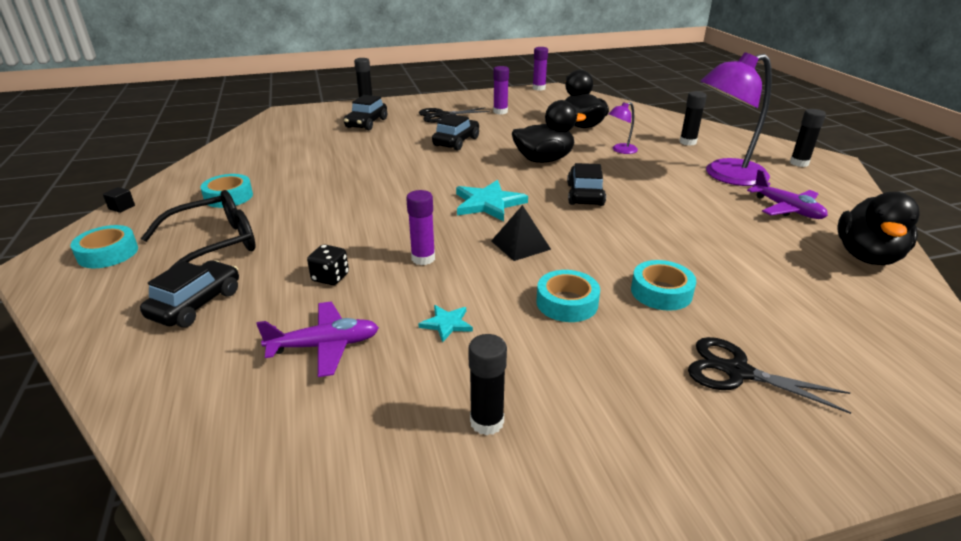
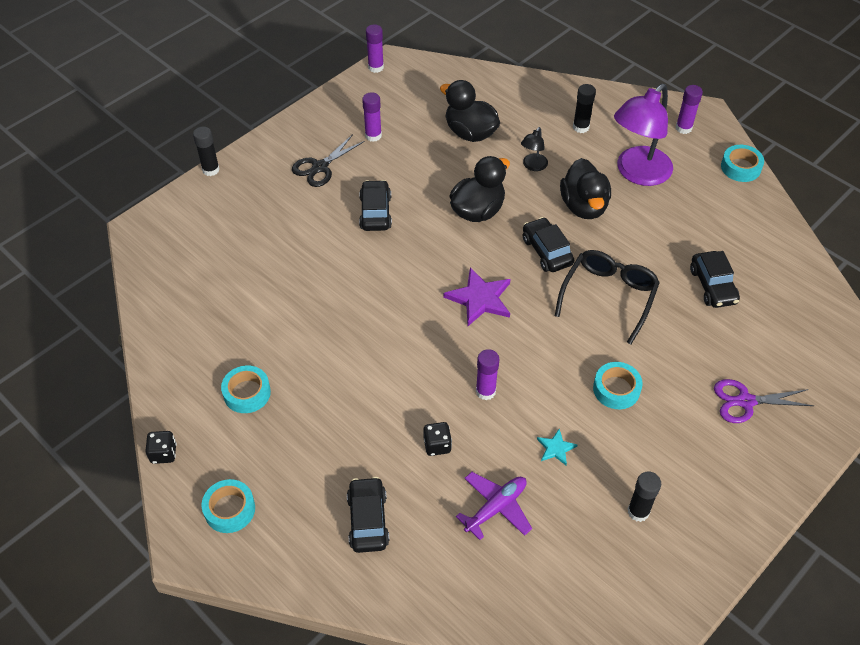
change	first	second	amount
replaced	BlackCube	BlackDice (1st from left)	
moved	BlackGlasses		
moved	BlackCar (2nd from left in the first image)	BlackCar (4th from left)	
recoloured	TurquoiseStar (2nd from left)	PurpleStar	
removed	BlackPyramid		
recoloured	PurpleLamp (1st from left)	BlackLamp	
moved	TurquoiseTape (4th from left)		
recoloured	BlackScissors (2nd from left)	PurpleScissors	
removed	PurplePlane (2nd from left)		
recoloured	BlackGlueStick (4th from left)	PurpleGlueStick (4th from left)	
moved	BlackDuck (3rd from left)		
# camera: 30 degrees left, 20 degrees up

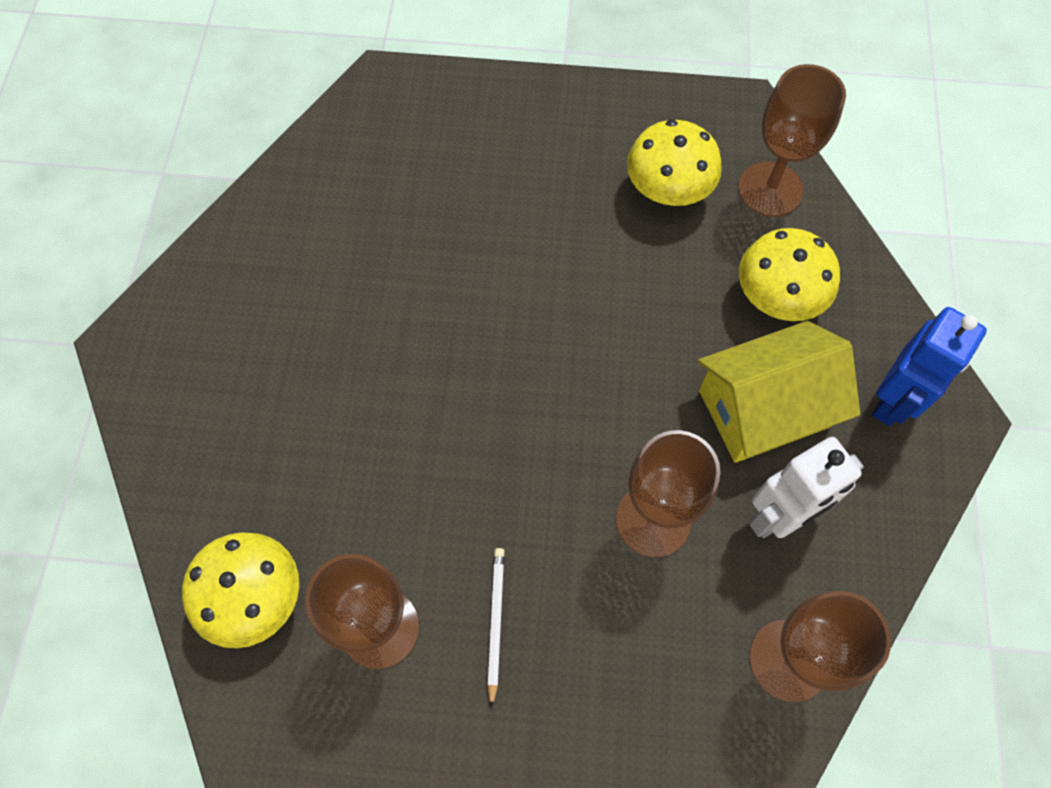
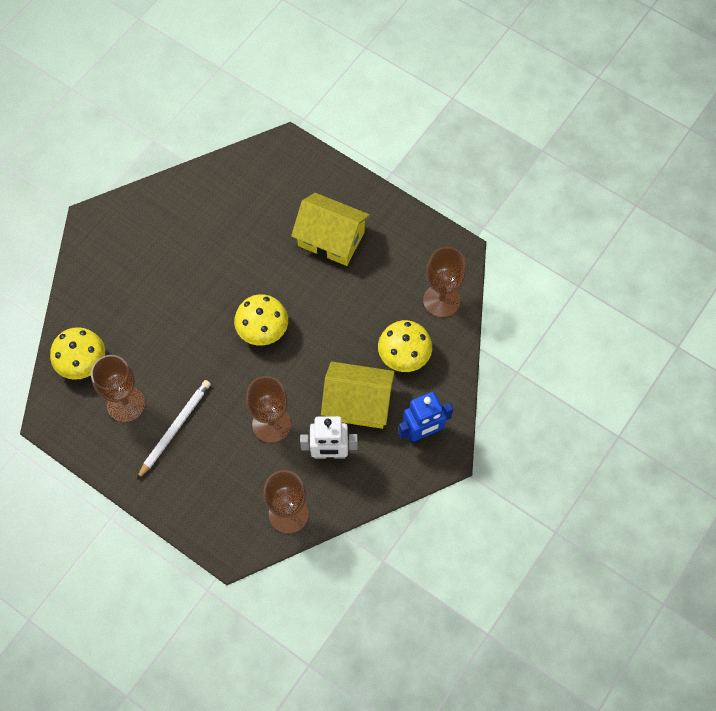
change	first	second	amount
resized	WhitePencil		x1.58
moved	YellowMushroom (2nd from left)		
added		YellowHouse (1st from left)	
# camera: 30 degrees right, 0 degrees up

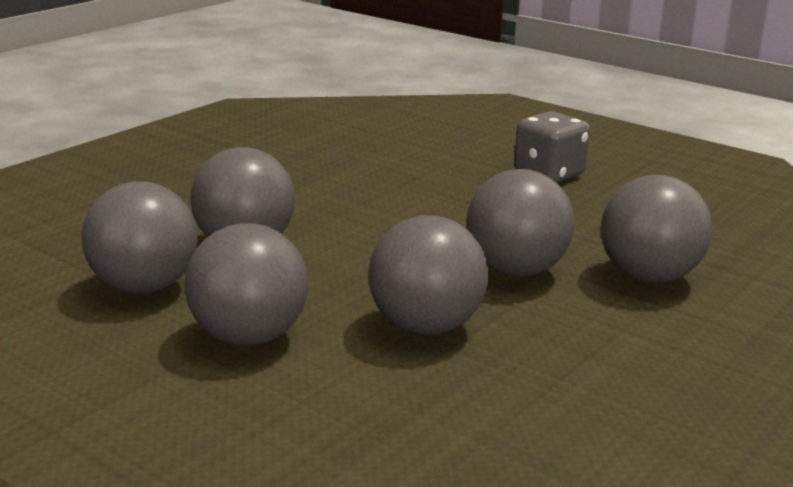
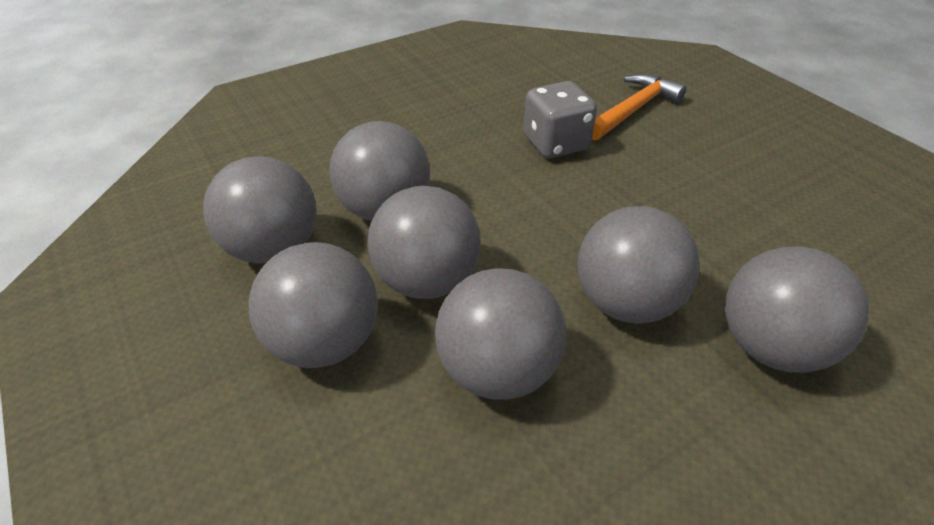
change	first	second	amount
moved	GreyDice		
added		GreyBall (4th from left)	
added		OrangeHammer	
# camera: 20 degrees right, 20 degrees up

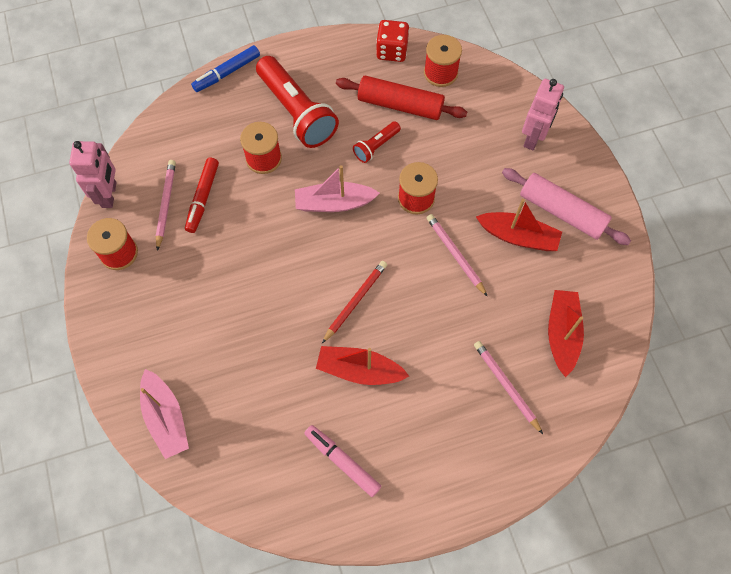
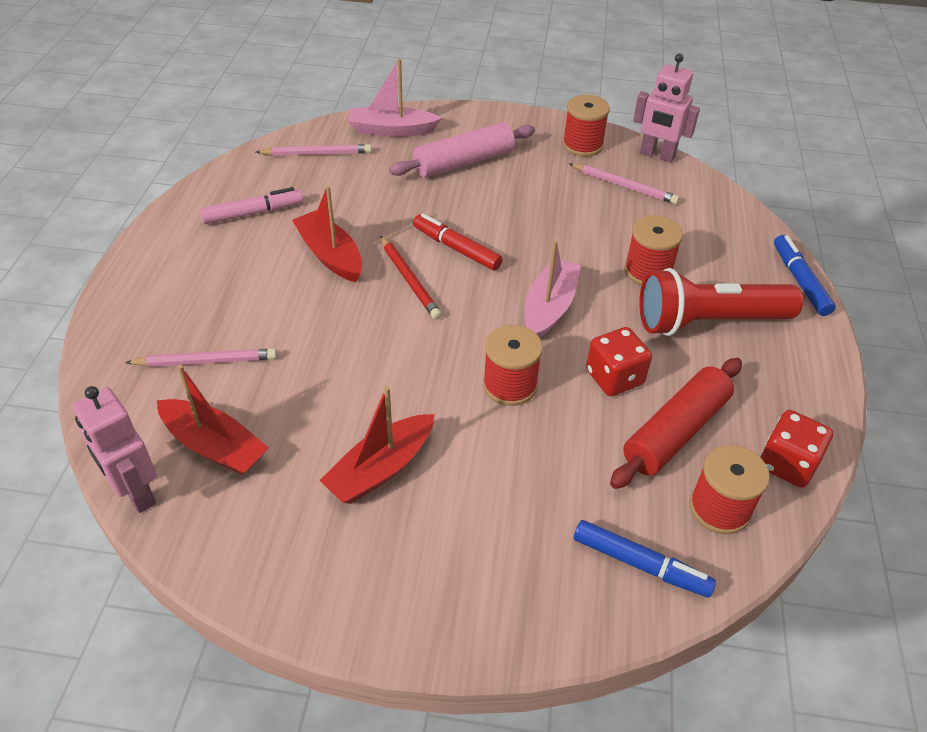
change	first	second	amount
moved	RedMarker		
turned	RedBoat (1st from left in the first image)	RedBoat (2nd from left)	75 degrees counterclockwise
replaced	RedFlashlight (2nd from left)	RedDice (1st from left)	
moved	PinkPencil (2nd from left)		
moved	PinkRollingPin		
moved	PinkRobot (2nd from left in the first image)	PinkRobot (1st from left)	
added		BlueMarker (1st from left)	
# camera: 115 degrees right, 20 degrees down

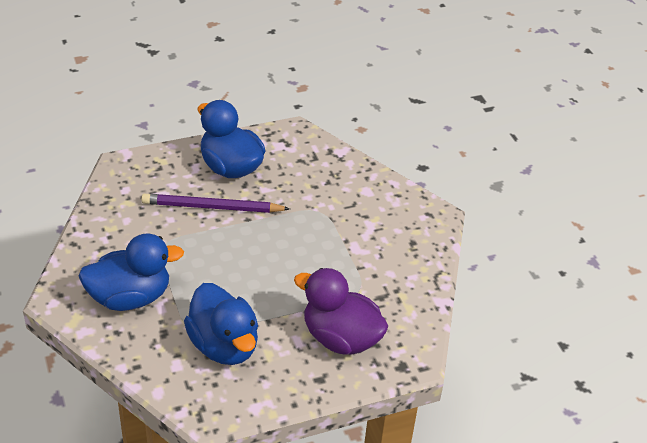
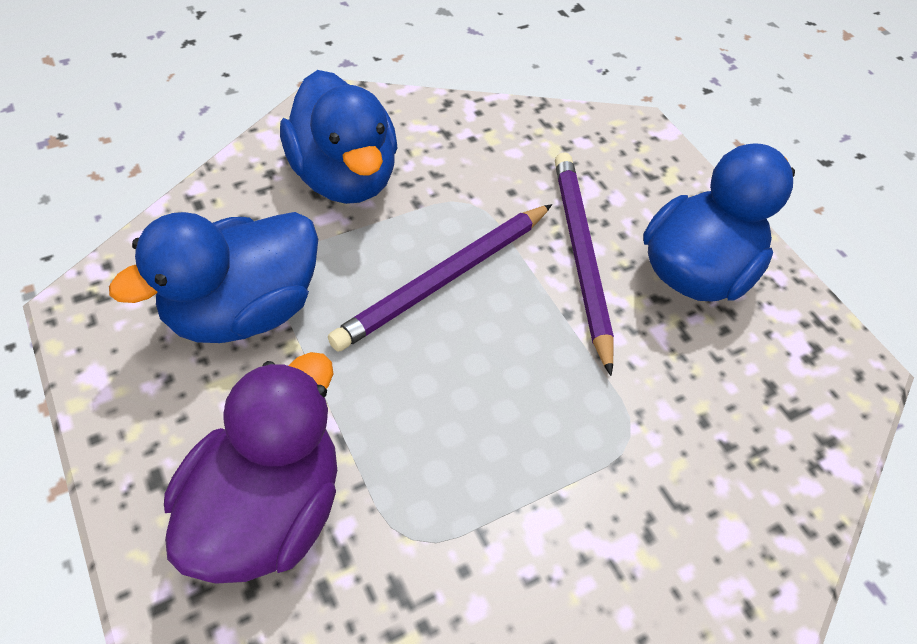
change	first	second	amount
added		PurplePencil (1st from left)	
# camera: 80 degrees right, 10 degrees up

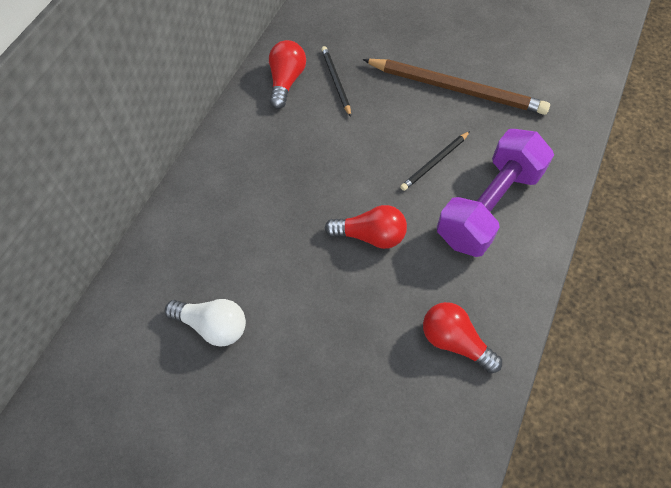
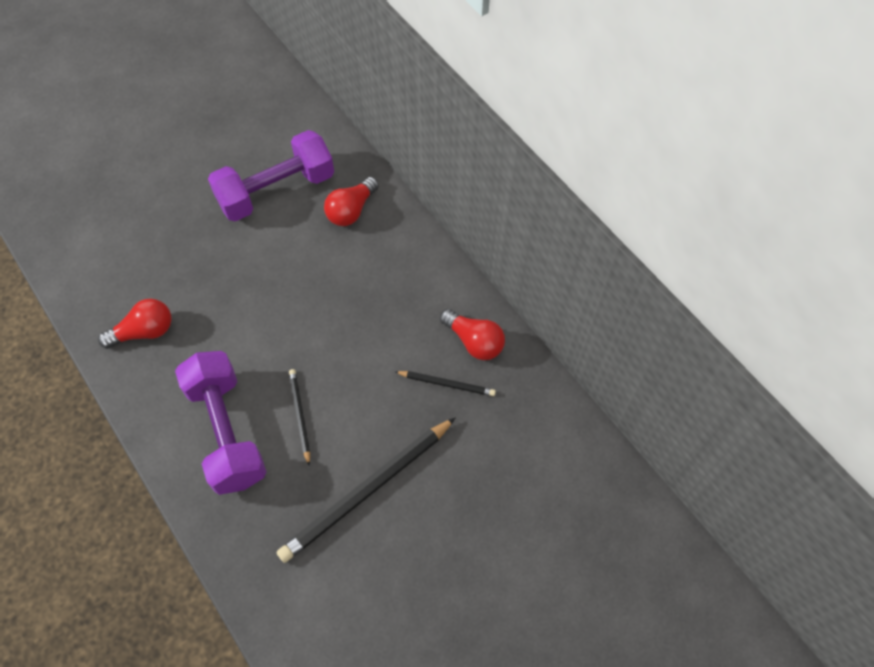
change	first	second	amount
replaced	WhiteLightBulb	PurpleDumbbell (2nd from left)	
moved	RedLightBulb (2nd from left)		
recoloured	BrownPencil	BlackPencil (2nd from left)	
# camera: 120 degrees right, 0 degrees up

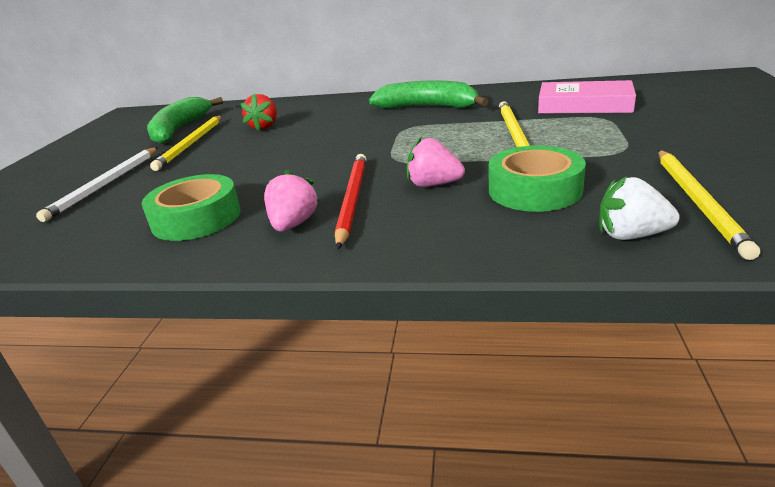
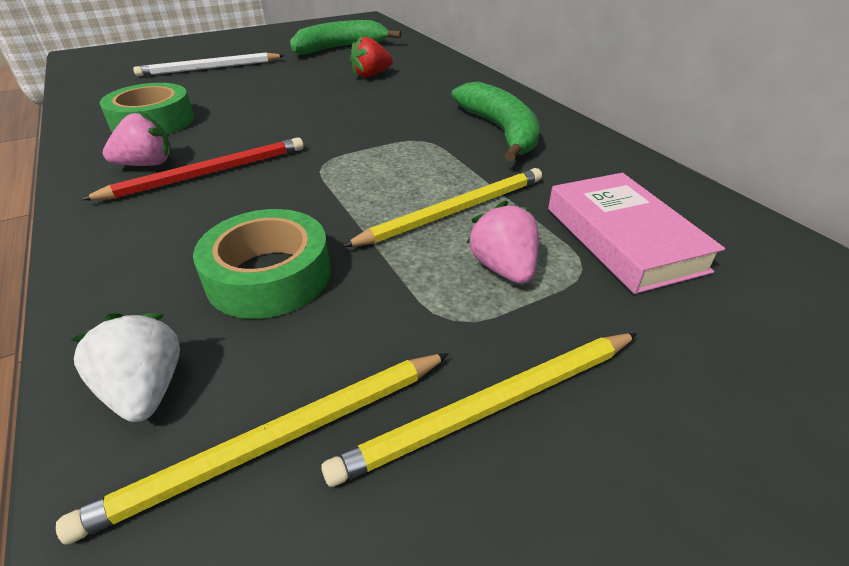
change	first	second	amount
moved	YellowPencil (1st from left in the first image)	YellowPencil (3rd from left)	
moved	PinkStrawberry (2nd from left)		
# camera: 50 degrees right, 10 degrees up

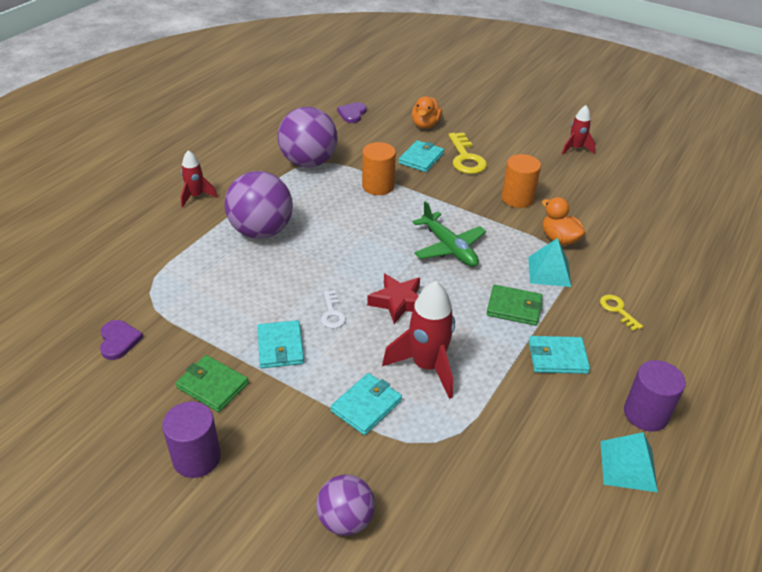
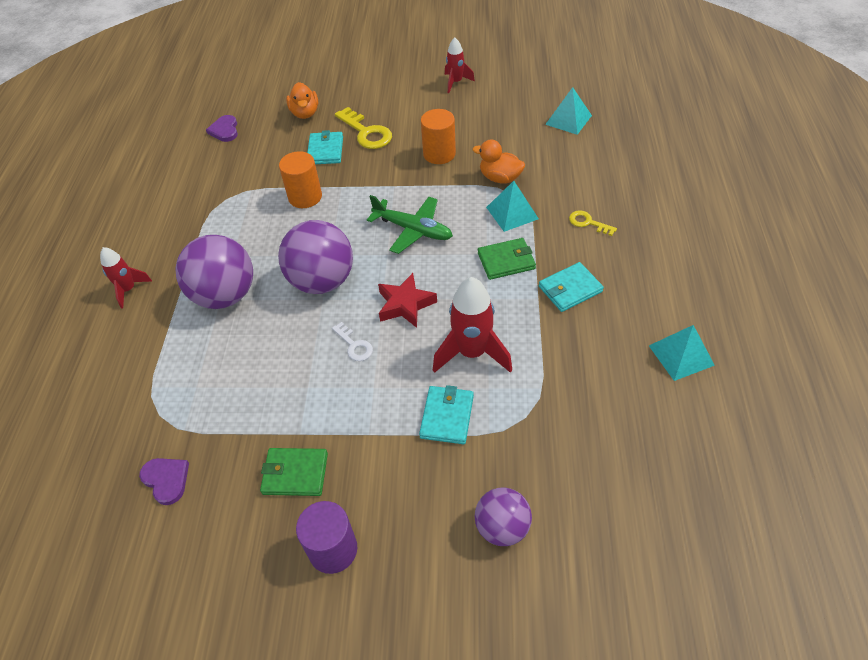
change	first	second	amount
removed	TurquoiseWallet (1st from left)		
moved	PurpleBall (2nd from left)		
removed	PurpleCylinder (2nd from left)		
added		TurquoisePyramid (2nd from left)	
# camera: 25 degrees left, 10 degrees up

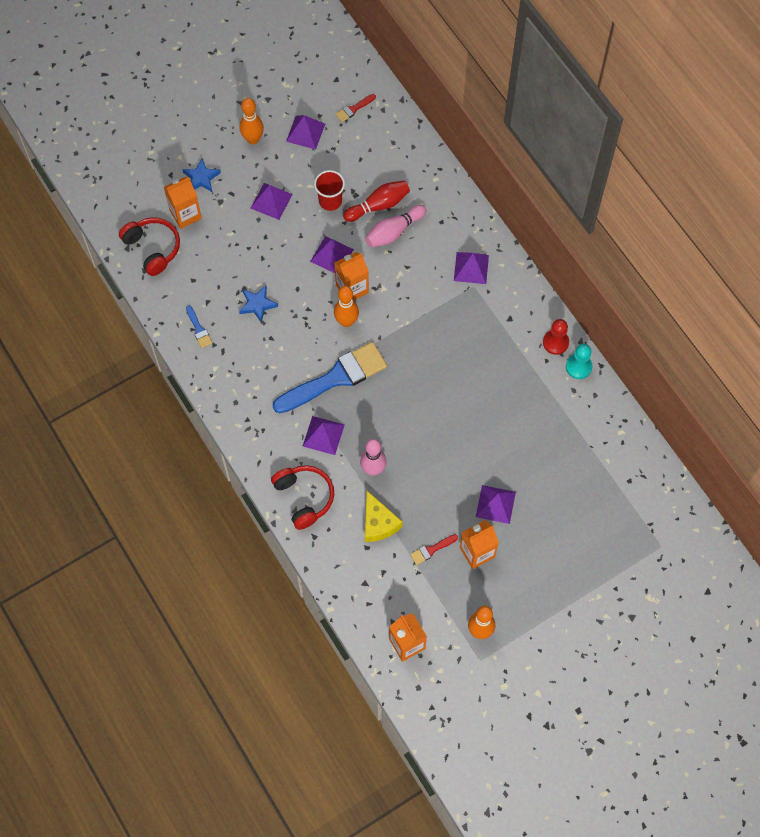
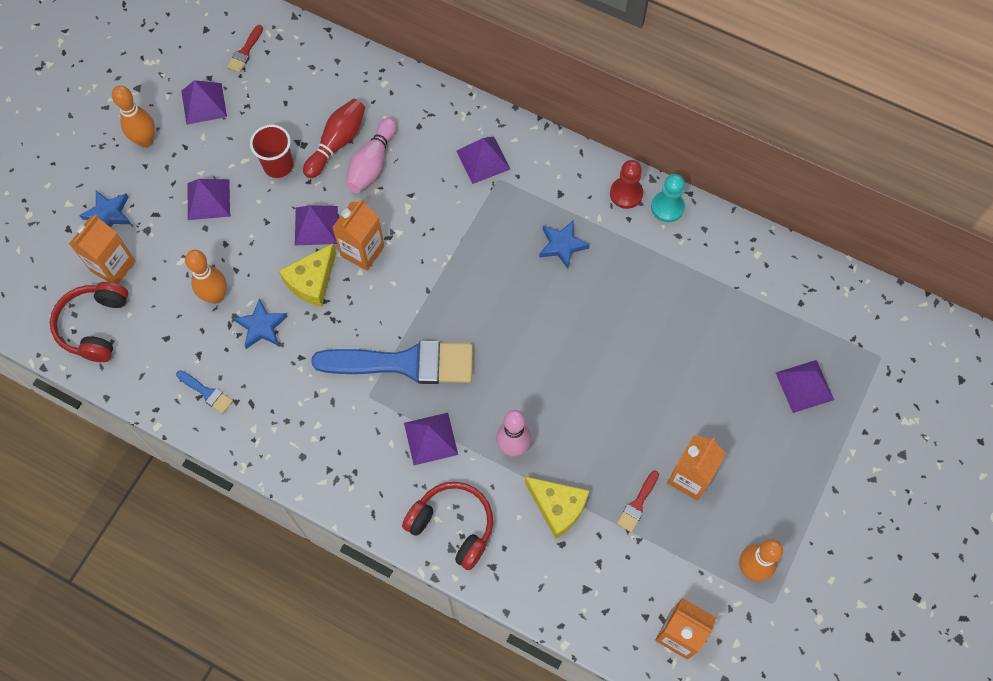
change	first	second	amount
turned	RedHeadphones (1st from left)		105 degrees counterclockwise
turned	BlueBrush (2nd from left)		60 degrees clockwise
moved	OrangeBowlingPin (2nd from left)		
moved	PurplePyramid (6th from left)		
added		YellowCheese (1st from left)	
added		BlueStar (3rd from left)	
# camera: 30 degrees left, 0 degrees up

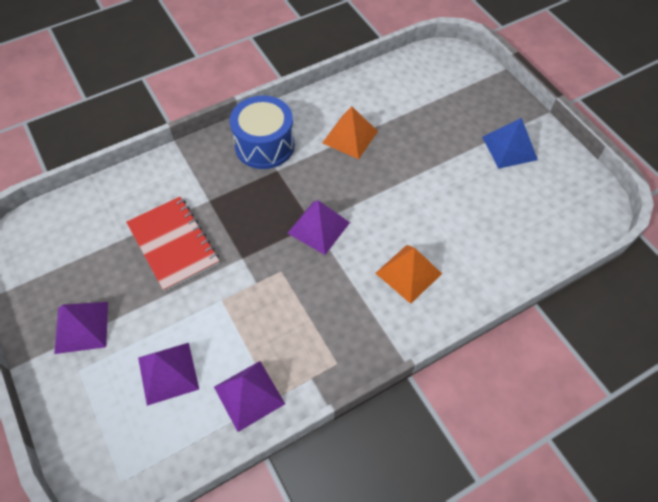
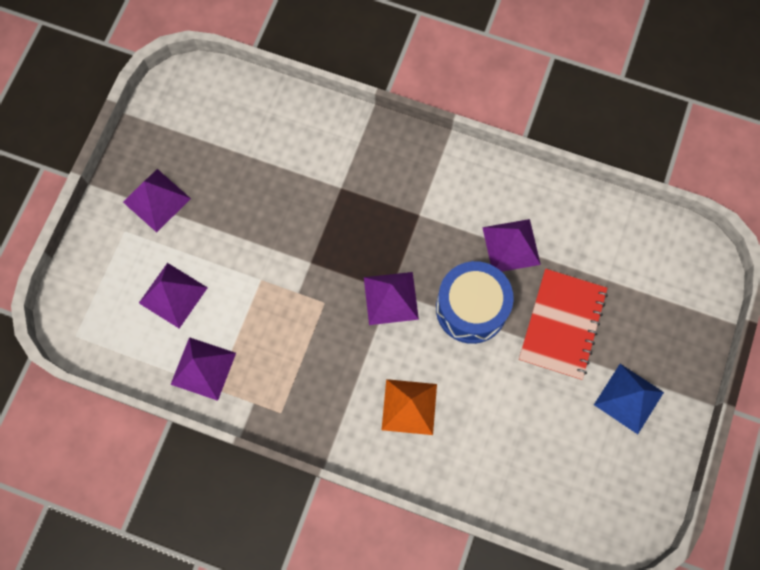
change	first	second	amount
moved	RedNotebook		
moved	BlueDrum		
recoloured	OrangePyramid (1st from left)	PurplePyramid (5th from left)	
# camera: 50 degrees right, 15 degrees up

